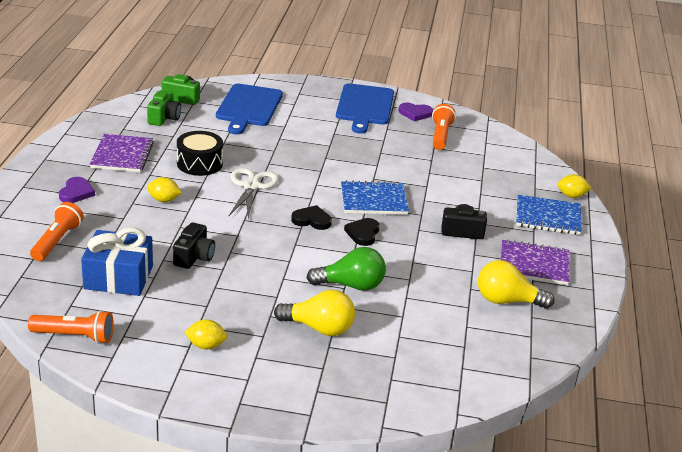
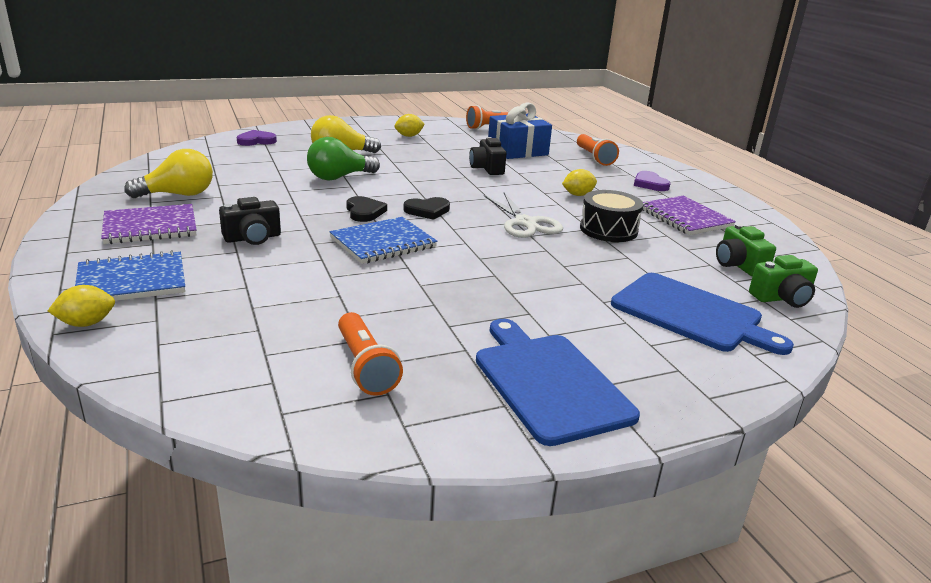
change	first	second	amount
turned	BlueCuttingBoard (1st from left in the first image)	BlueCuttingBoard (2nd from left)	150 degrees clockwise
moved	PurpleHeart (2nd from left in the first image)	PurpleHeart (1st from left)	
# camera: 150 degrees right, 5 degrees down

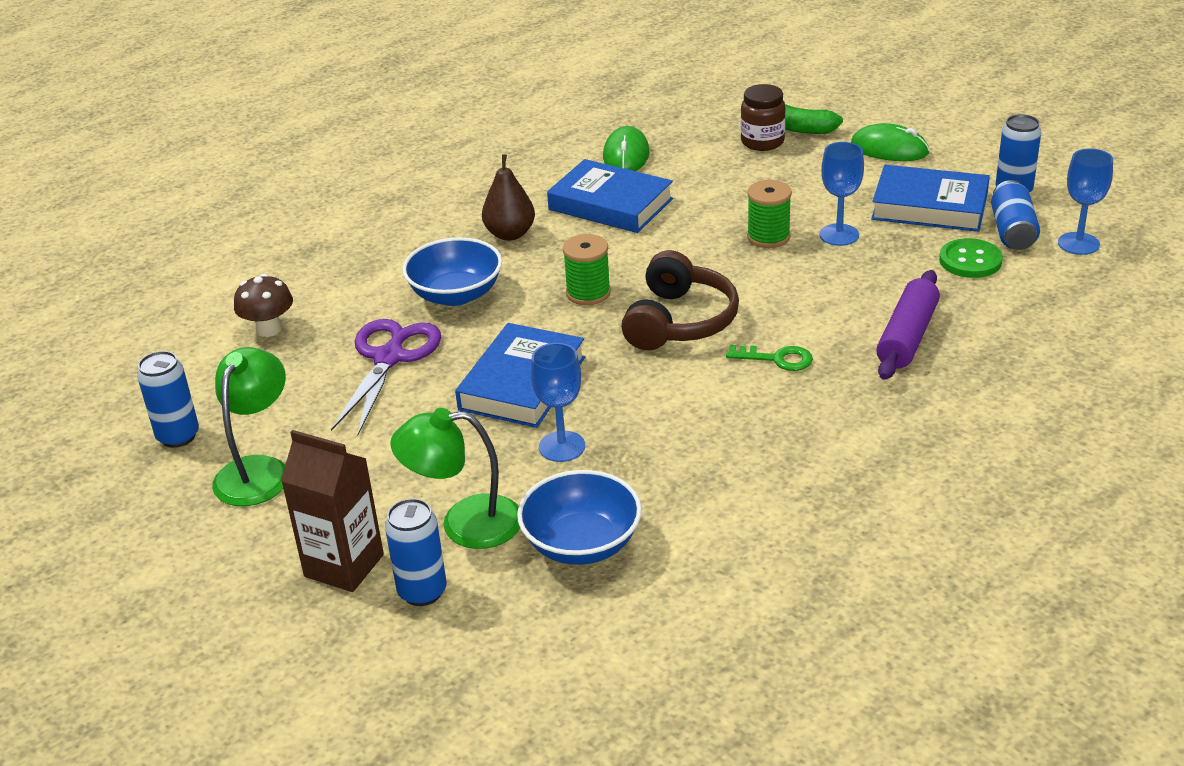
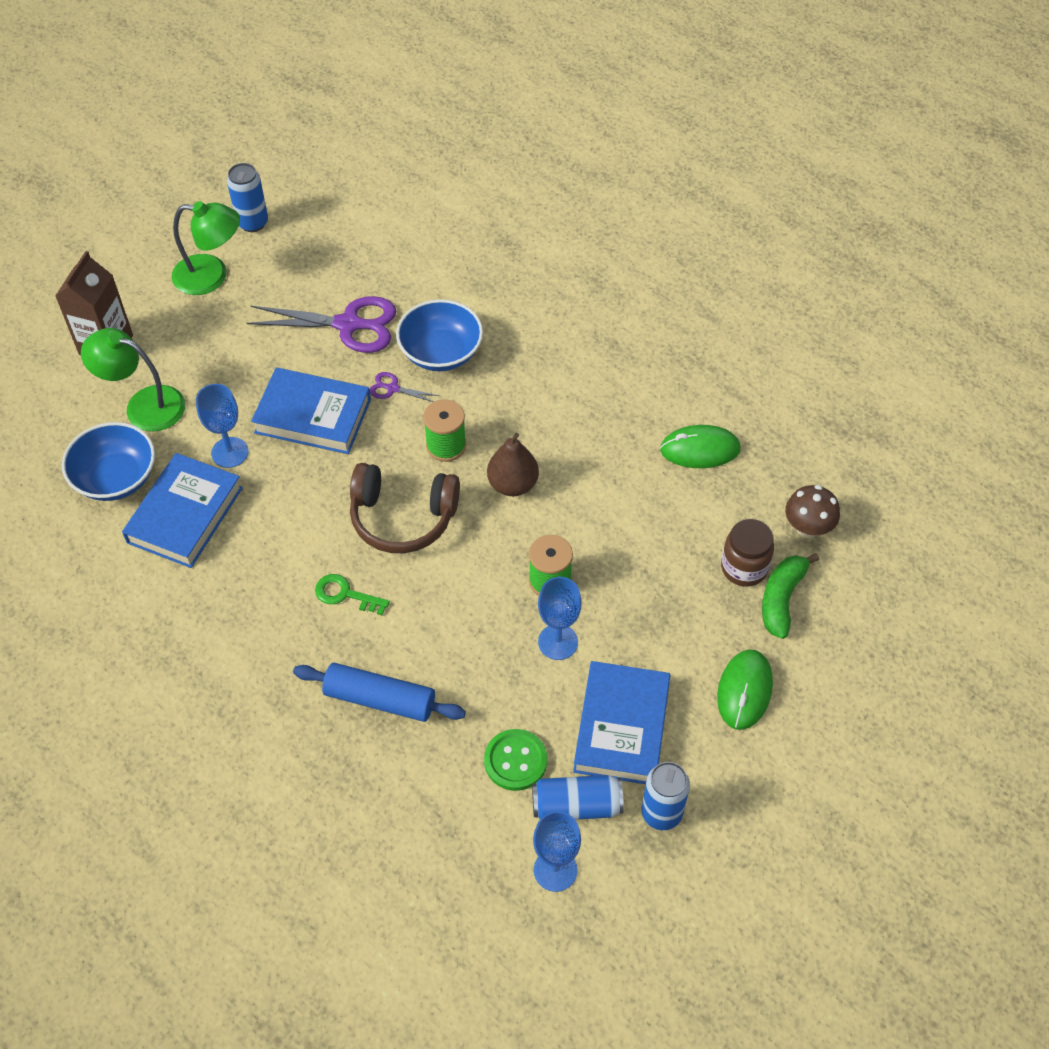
change	first	second	amount
moved	BrownMushroom		
removed	BlueCan (2nd from left)		
turned	GreenLamp (2nd from left in the first image)	GreenLamp (1st from left)	60 degrees counterclockwise
moved	BrownPear		
moved	BlueBook (2nd from left in the first image)	BlueBook (1st from left)	
turned	GreenKey		105 degrees clockwise
recoloured	PurpleRollingPin	BlueRollingPin	
added		PurpleScissors (2nd from left)	
# camera: 80 degrees right, 20 degrees up

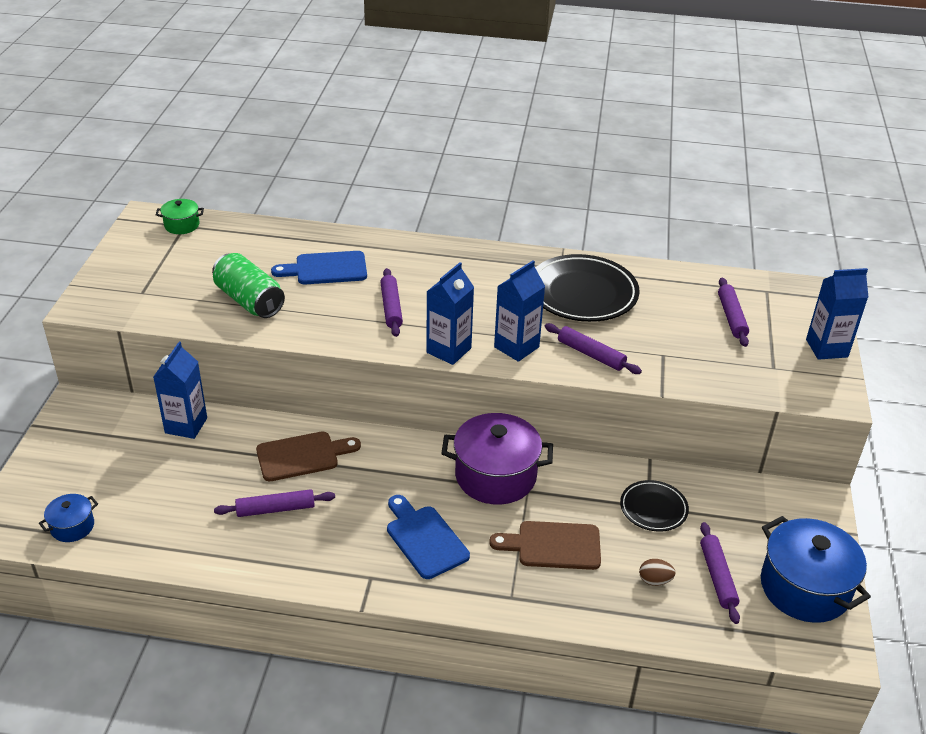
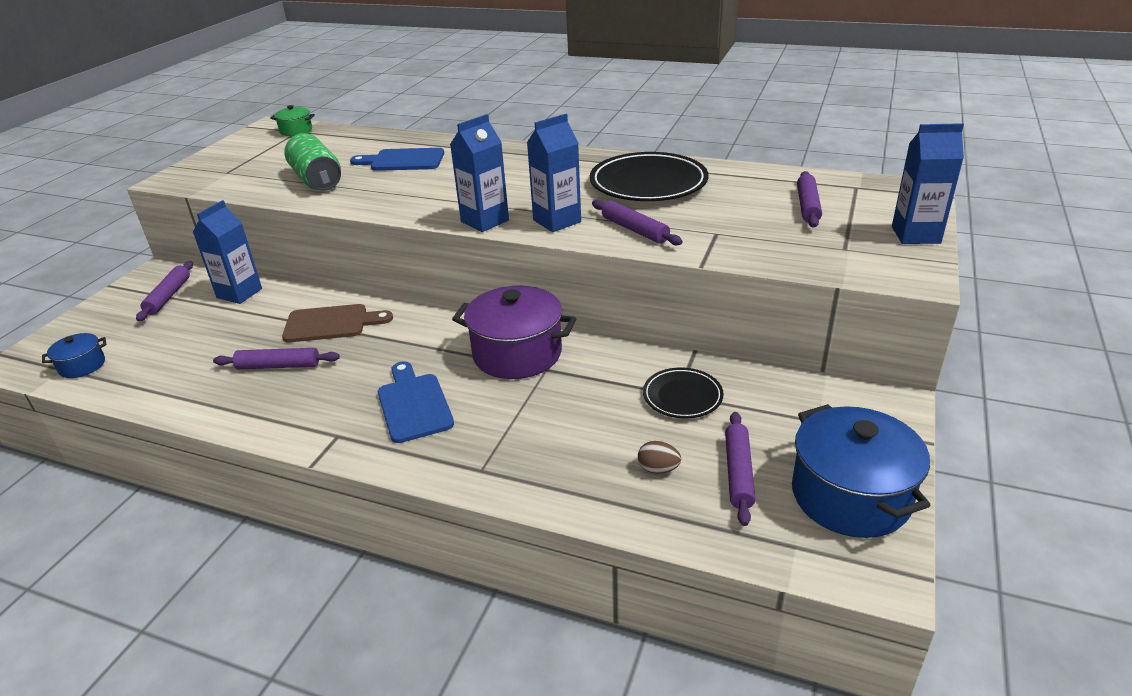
change	first	second	amount
moved	PurpleRollingPin (2nd from left in the first image)	PurpleRollingPin (1st from left)	
removed	BrownCuttingBoard (2nd from left)		
# camera: 15 degrees right, 5 degrees down

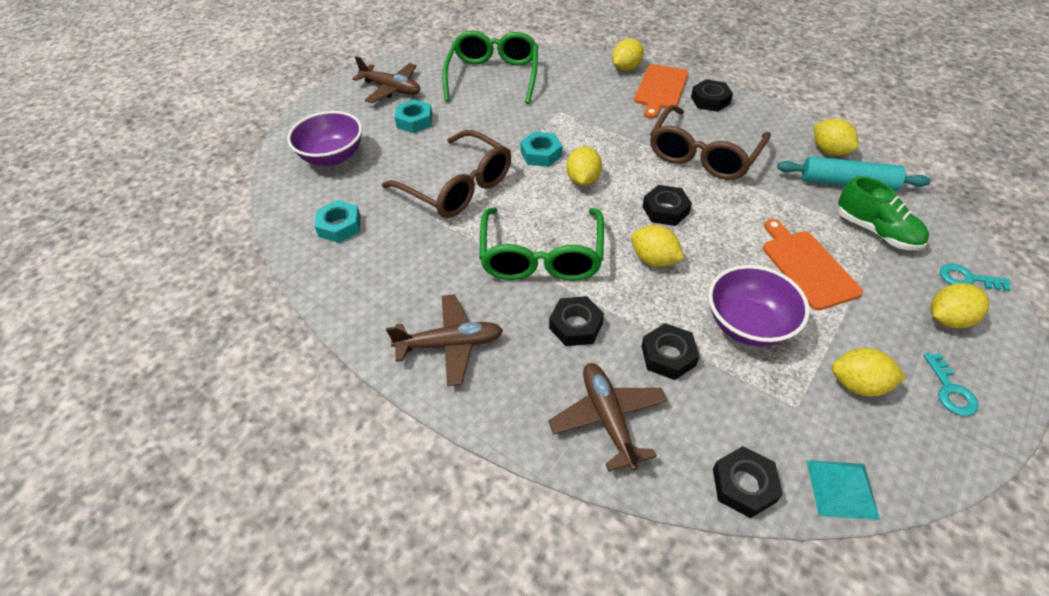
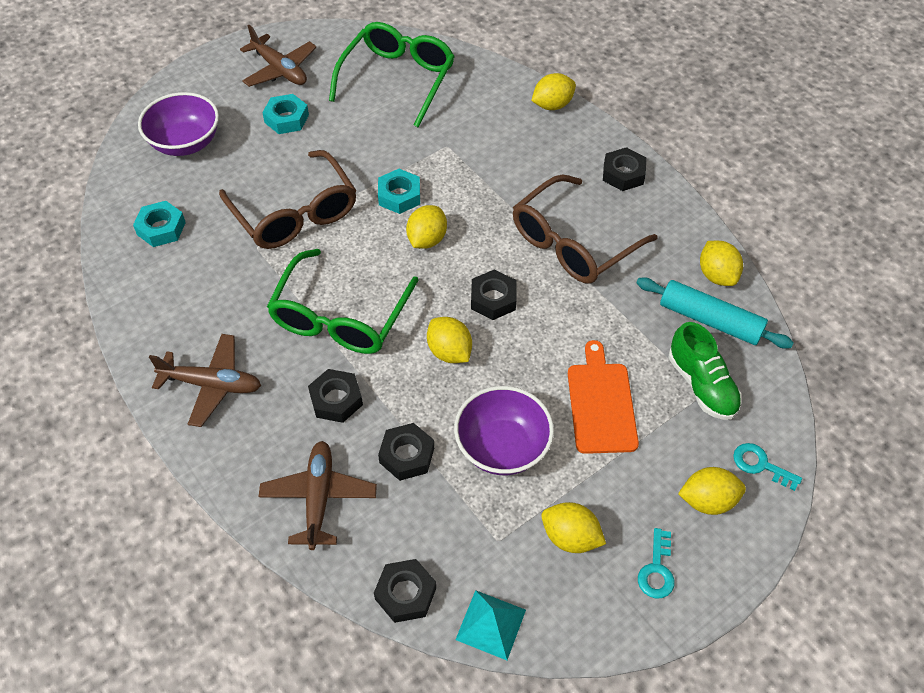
change	first	second	amount
removed	OrangeCuttingBoard (1st from left)		
# camera: 15 degrees right, 5 degrees up

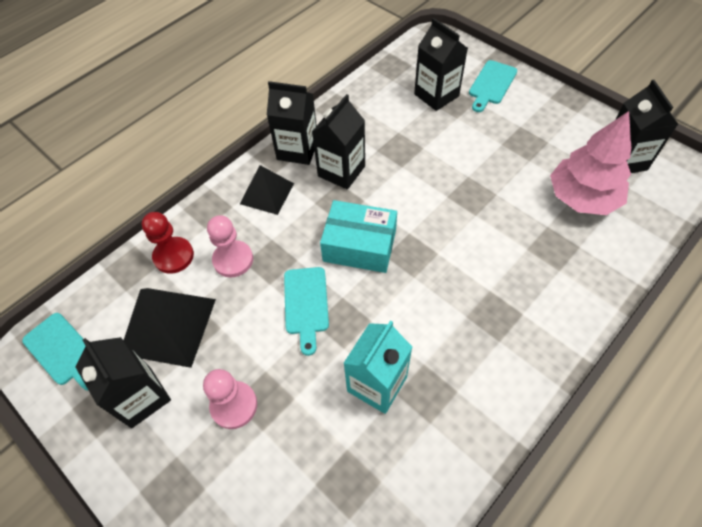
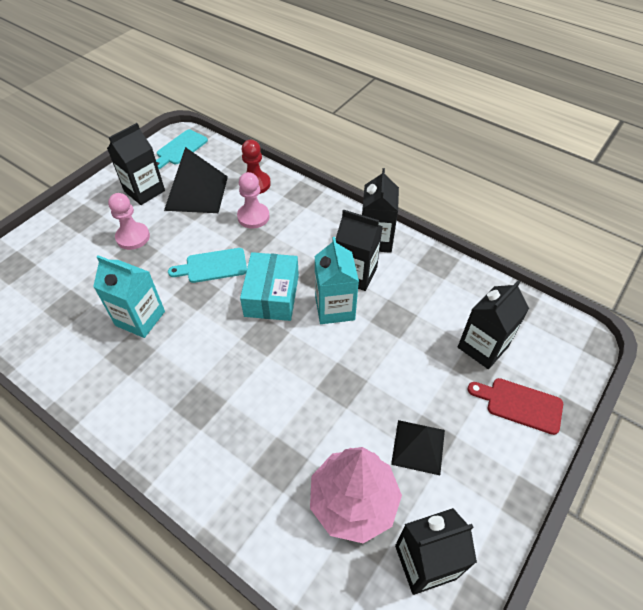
change	first	second	amount
moved	BlackPyramid (2nd from left)		
recoloured	TurquoiseCuttingBoard (3rd from left)	RedCuttingBoard	
added		TurquoiseCarton (2nd from left)	
# camera: 80 degrees right, 5 degrees down

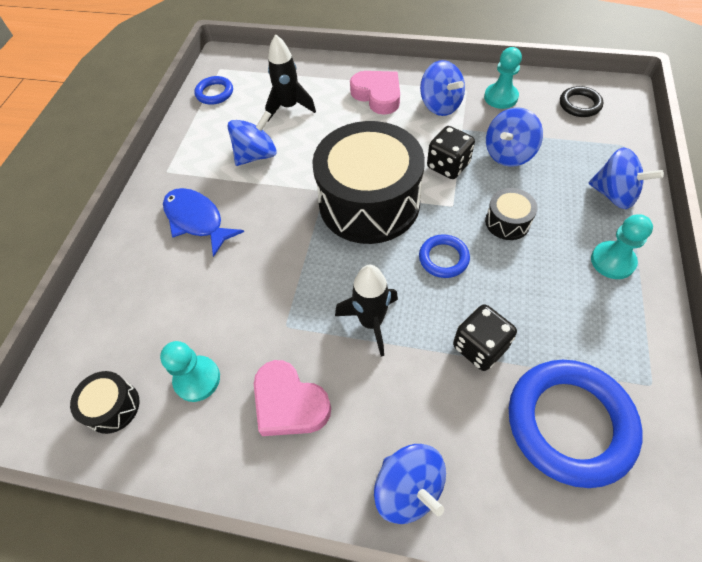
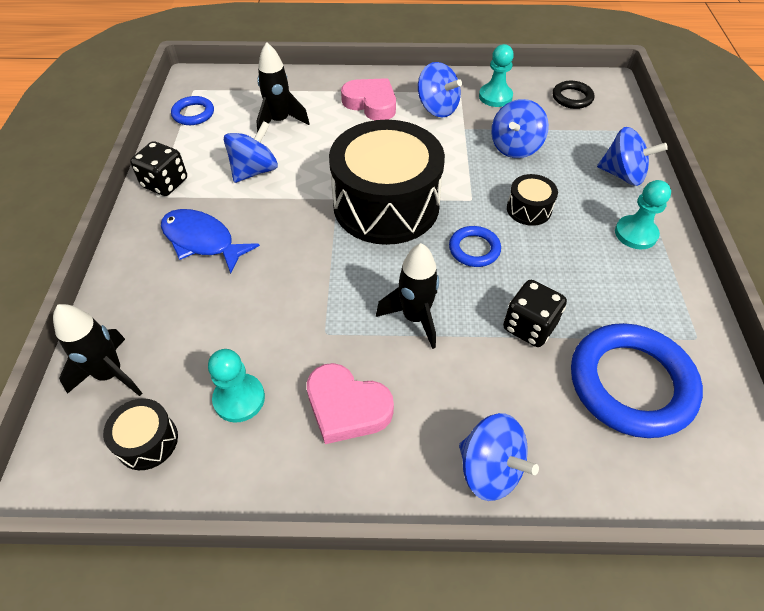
change	first	second	amount
moved	BlackDice (1st from left)		
added		BlackRocket (1st from left)	
# camera: 15 degrees left, 5 degrees down

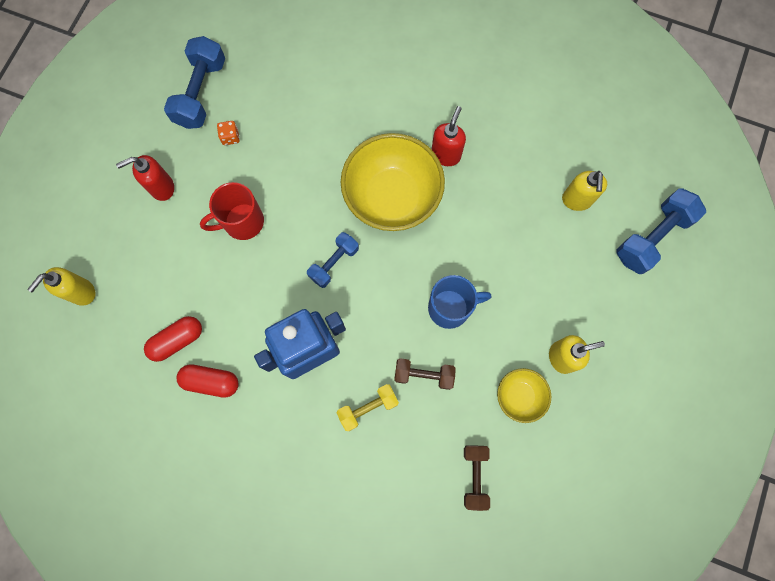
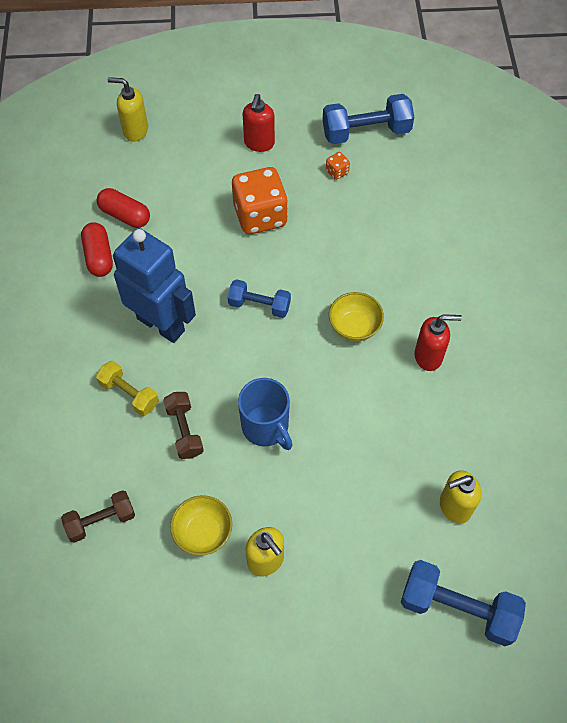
change	first	second	amount
turned	RedSoapDispenser (1st from left)		120 degrees counterclockwise
replaced	RedMug	OrangeDice (1st from left)	
resized	YellowBowl (1st from left in the first image)	YellowBowl (2nd from left)	x0.50
# camera: 65 degrees right, 15 degrees down

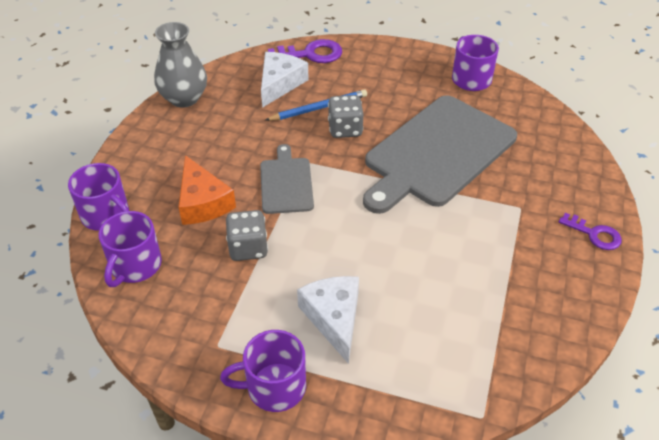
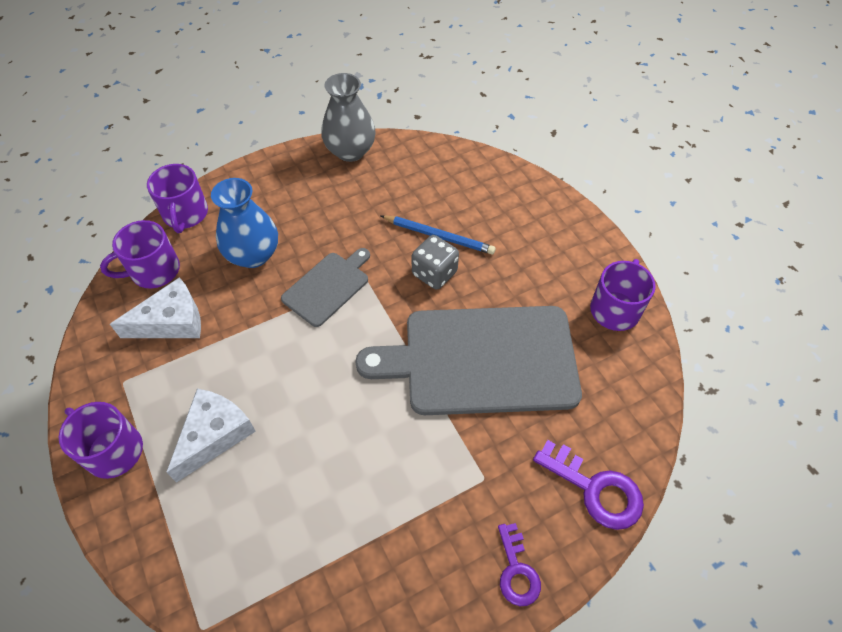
change	first	second	amount
replaced	OrangeCheese	BlueVase	
removed	GreyDice (1st from left)		
moved	WhiteCheese (1st from left)		
moved	PurpleKey (1st from left in the first image)	PurpleKey (2nd from left)	
# camera: 45 degrees right, 10 degrees up

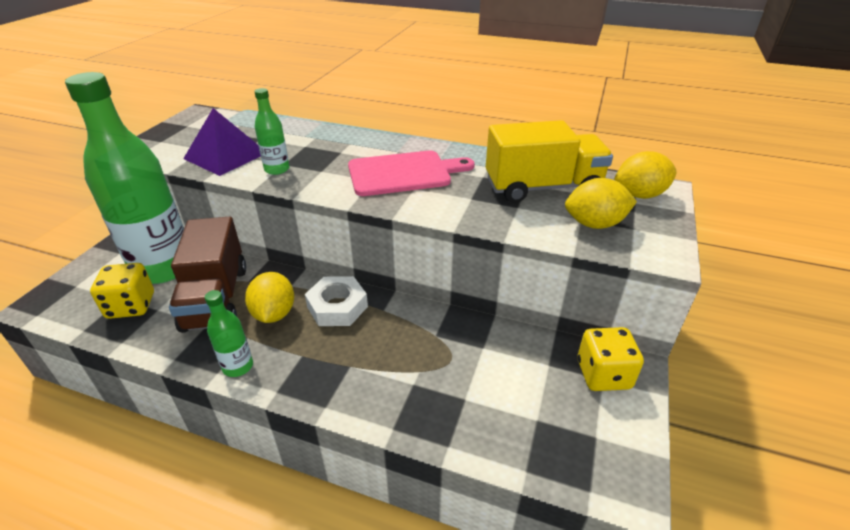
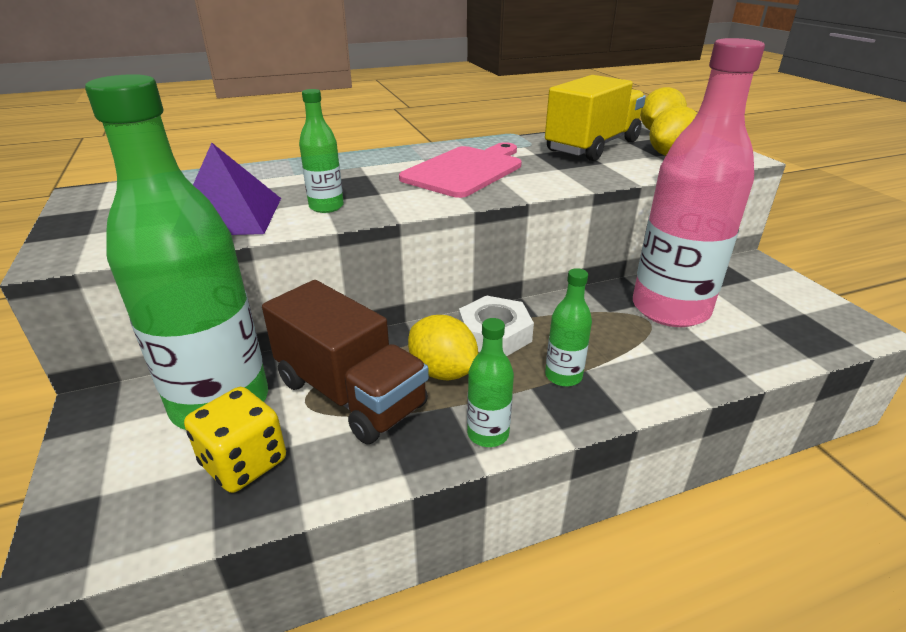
change	first	second	amount
removed	YellowDice (2nd from left)		
added		GreenBottle (4th from left)	
added		PinkBottle	
# camera: 40 degrees left, 5 degrees down

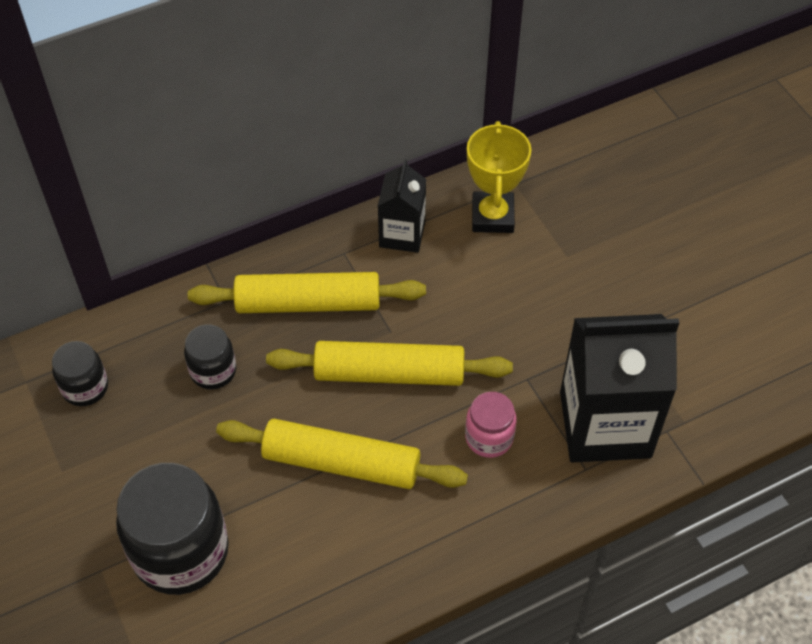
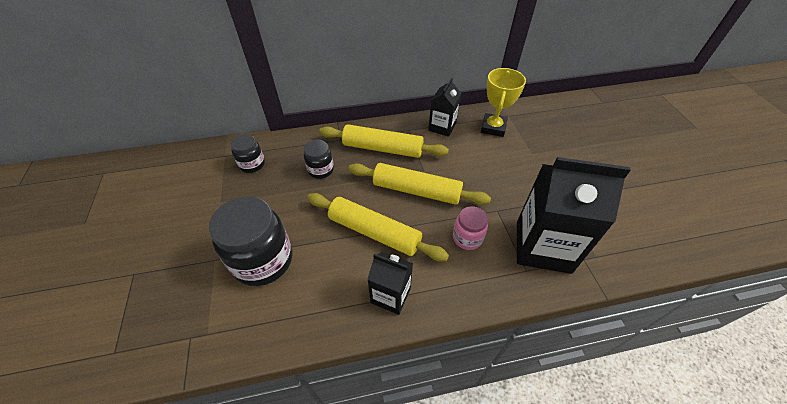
change	first	second	amount
added		BlackCarton (1st from left)	
# camera: 15 degrees right, 5 degrees down

